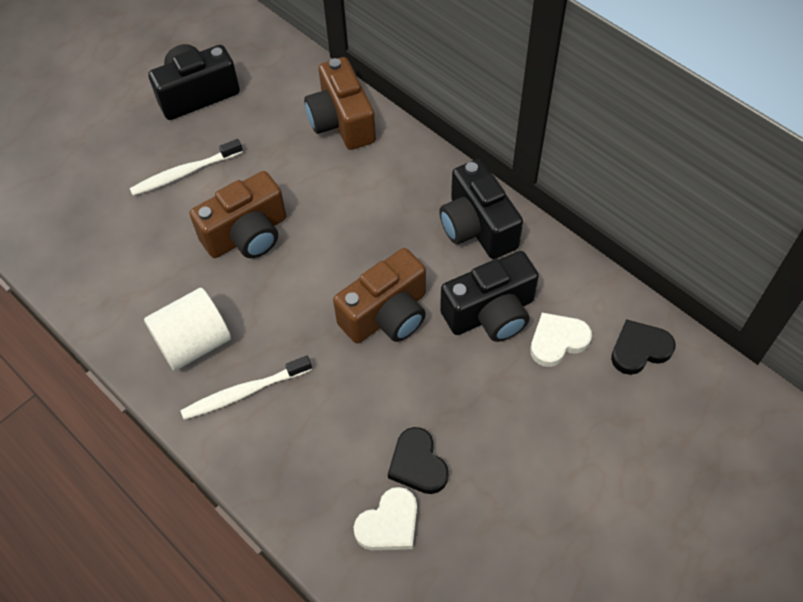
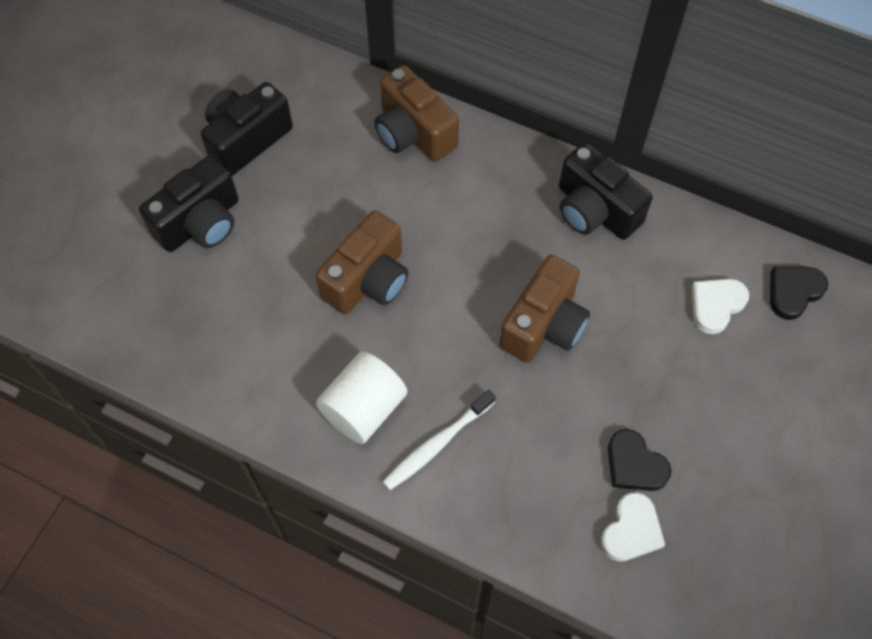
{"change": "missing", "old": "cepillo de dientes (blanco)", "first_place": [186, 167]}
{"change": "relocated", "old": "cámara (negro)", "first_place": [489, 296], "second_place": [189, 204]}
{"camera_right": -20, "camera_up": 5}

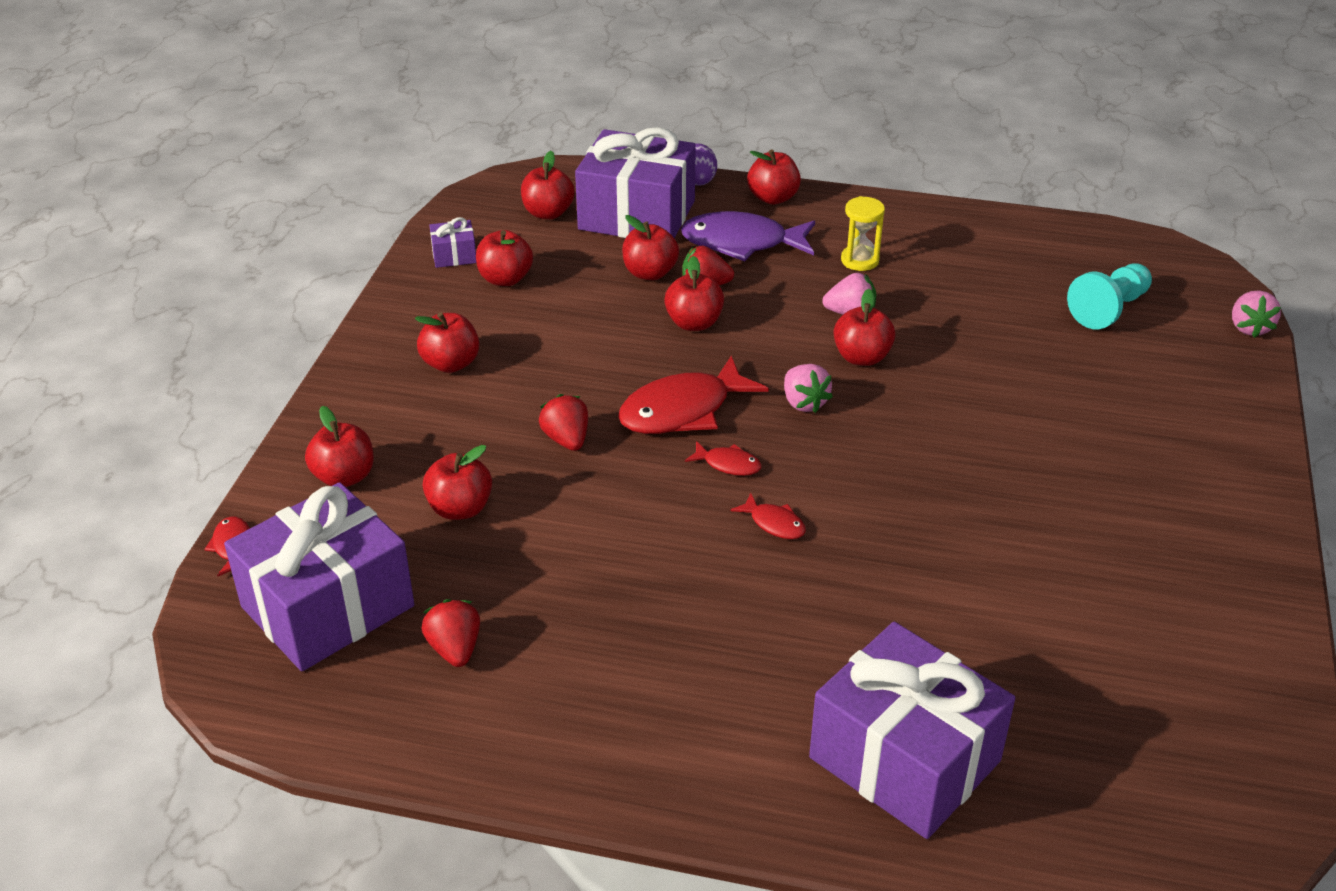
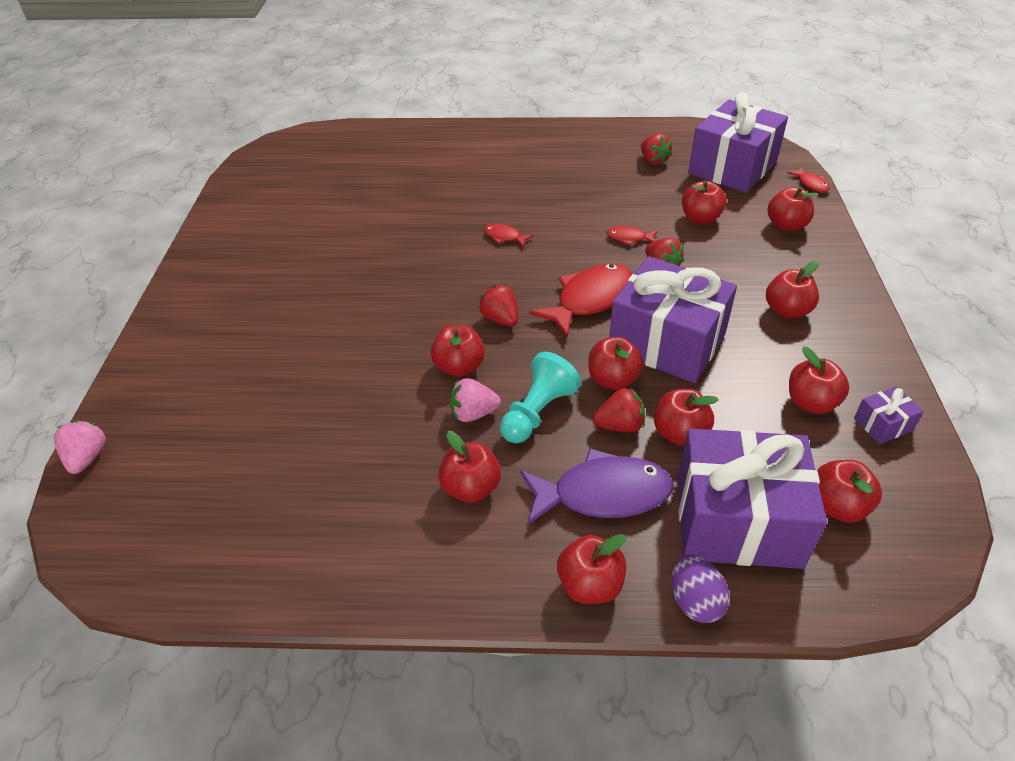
{"change": "relocated", "old": "pez (rojo)", "first_place": [723, 458], "second_place": [632, 236]}
{"change": "relocated", "old": "regalo (morado)", "first_place": [912, 730], "second_place": [673, 319]}
{"change": "relocated", "old": "peón (turquesa)", "first_place": [1109, 296], "second_place": [540, 397]}
{"change": "exchanged", "old": "reloj de arena (amarillo)", "new": "manzana (rojo)", "first_place": [863, 233], "second_place": [469, 467]}
{"change": "colour", "old": "fresa (rosa)", "new": "fresa (rojo)", "first_place": [808, 388], "second_place": [498, 305]}
{"camera_right": 170, "camera_up": 5}

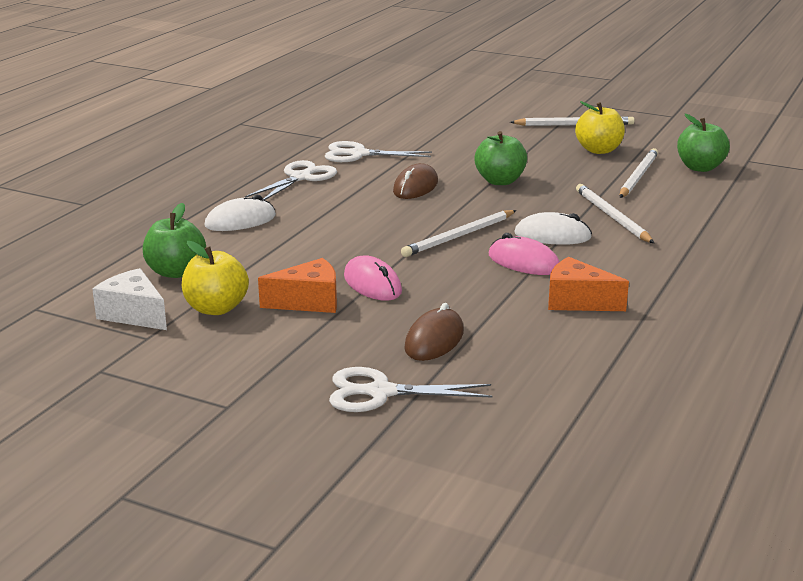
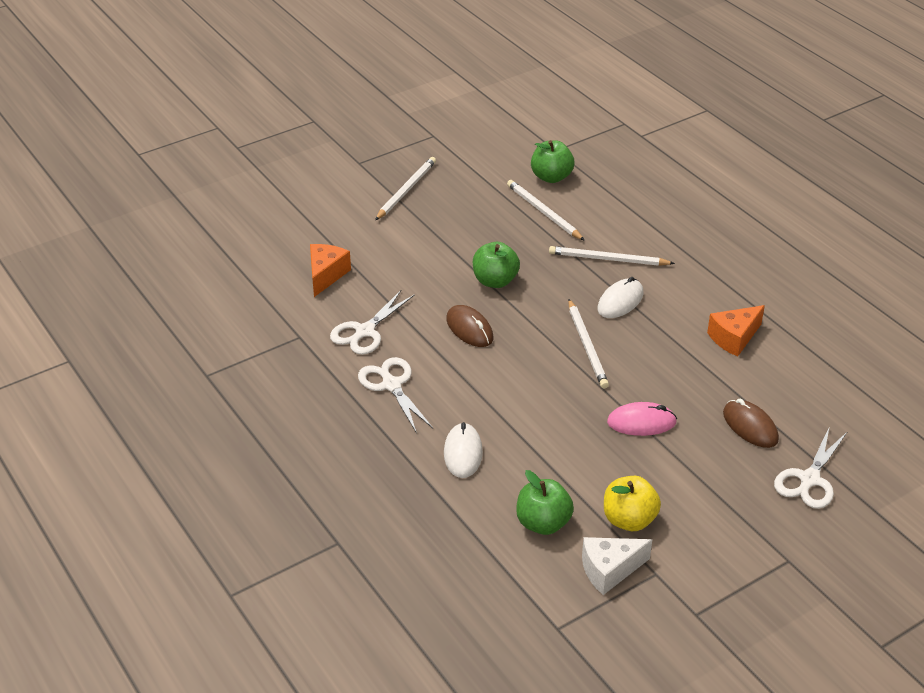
{"change": "missing", "old": "ratón (rosa)", "first_place": [524, 254]}
{"change": "missing", "old": "manzana (amarillo)", "first_place": [600, 127]}
{"change": "relocated", "old": "queso (naranja)", "first_place": [297, 285], "second_place": [330, 270]}
{"camera_right": -60, "camera_up": 15}

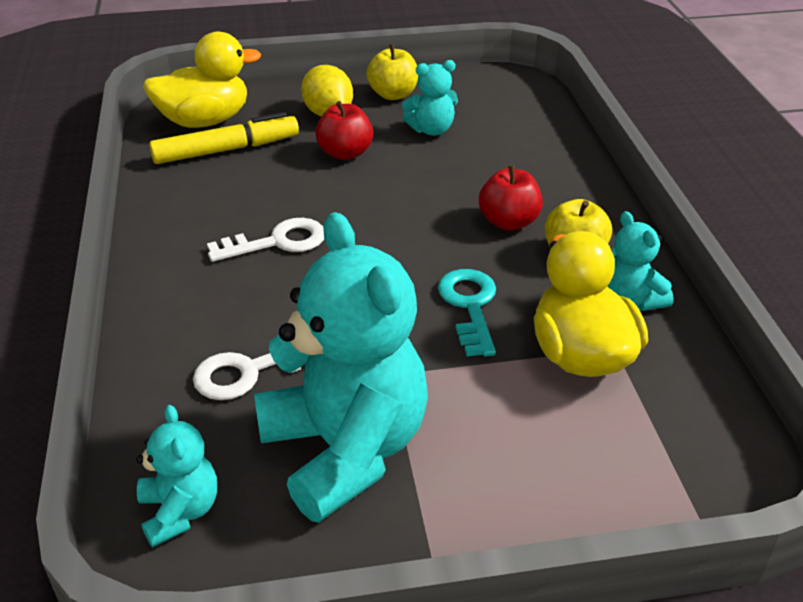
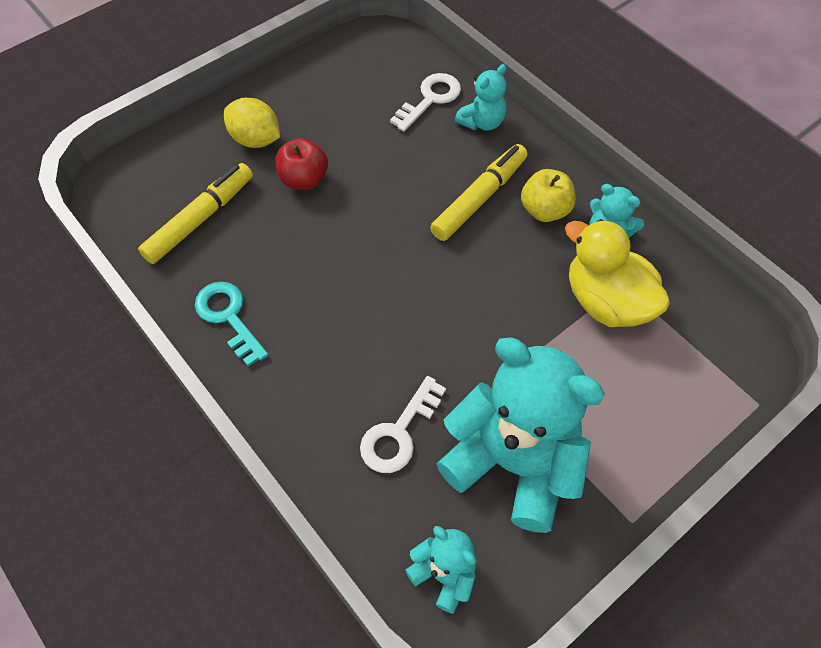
{"change": "missing", "old": "pato (amarillo)", "first_place": [202, 80]}
{"change": "missing", "old": "manzana (amarillo)", "first_place": [392, 72]}
{"change": "relocated", "old": "llave (blanco)", "first_place": [265, 240], "second_place": [425, 102]}
{"change": "relocated", "old": "osito (turquesa)", "first_place": [430, 98], "second_place": [481, 97]}
{"change": "relocated", "old": "llave (turquesa)", "first_place": [467, 313], "second_place": [231, 324]}
{"change": "exchanged", "old": "manzana (rojo)", "new": "rotulador (amarillo)", "first_place": [511, 198], "second_place": [479, 192]}
{"camera_right": -30, "camera_up": 20}

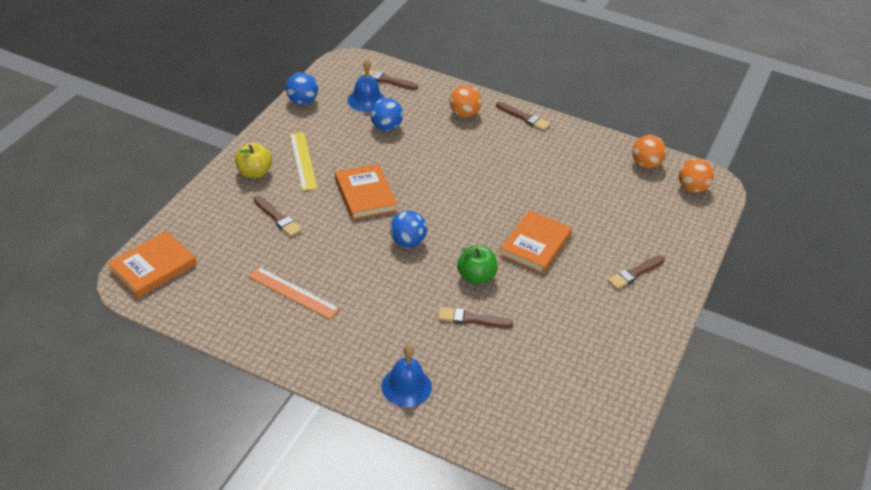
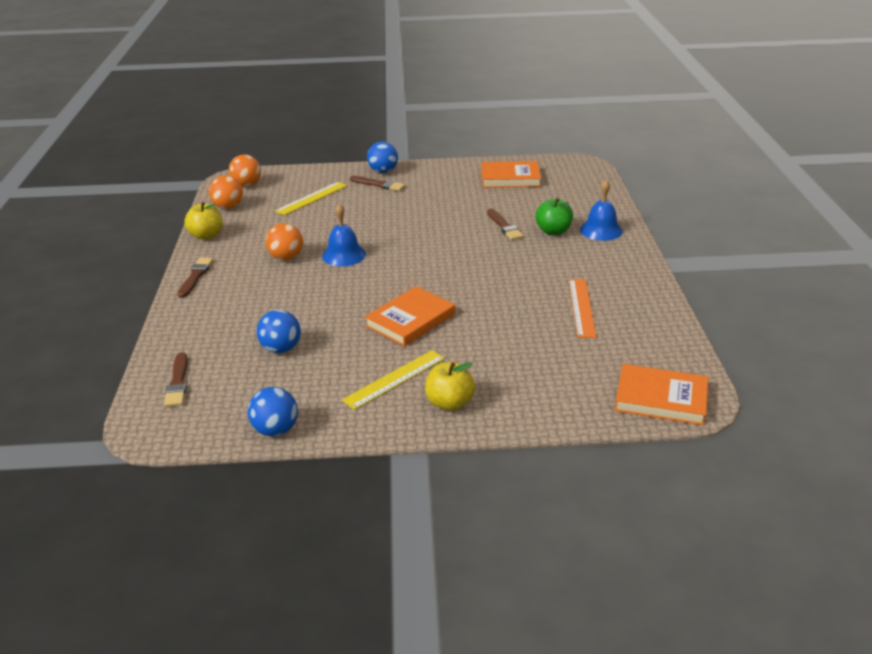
{"change": "missing", "old": "pincel (marrón)", "first_place": [278, 216]}
{"change": "appeared", "new": "manzana (amarillo)", "second_place": [203, 221]}
{"change": "appeared", "new": "regla (amarillo)", "second_place": [311, 198]}
{"change": "relocated", "old": "campana (azul)", "first_place": [366, 85], "second_place": [344, 235]}
{"change": "relocated", "old": "pelota (azul)", "first_place": [408, 229], "second_place": [382, 157]}
{"change": "relocated", "old": "pelota (naranja)", "first_place": [466, 101], "second_place": [284, 241]}
{"change": "relocated", "old": "manzana (verde)", "first_place": [477, 265], "second_place": [554, 216]}
{"change": "relocated", "old": "libro (naranja)", "first_place": [535, 242], "second_place": [511, 174]}
{"camera_right": -115, "camera_up": -10}

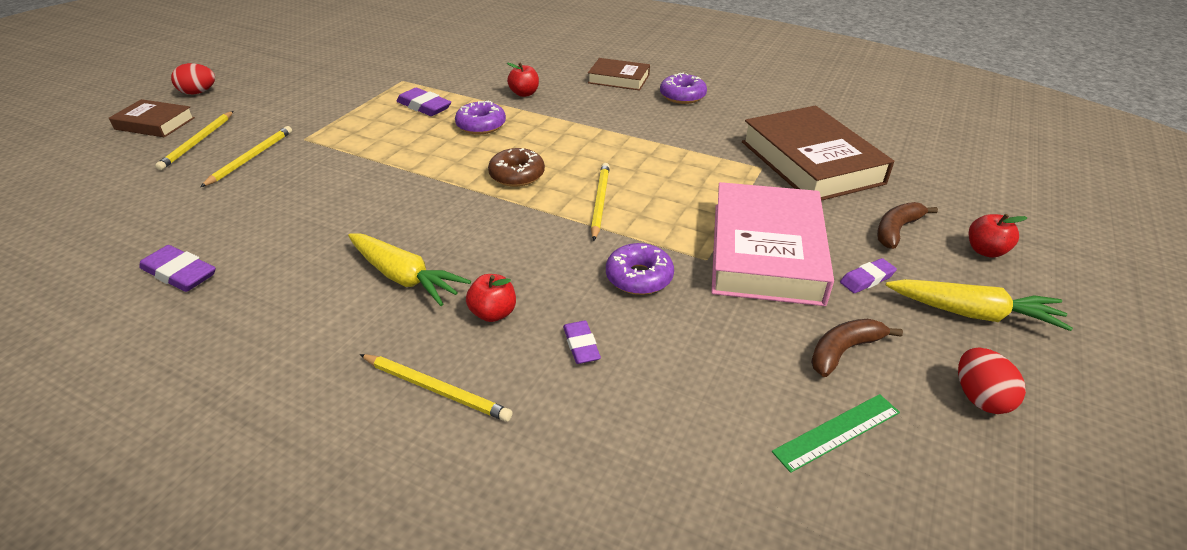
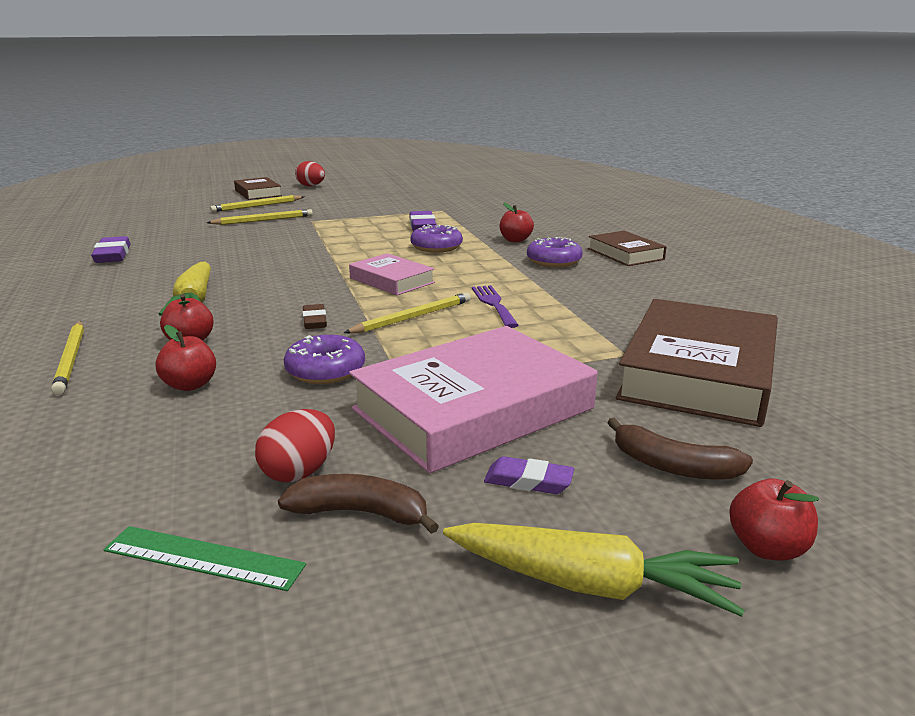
{"change": "appeared", "new": "goma de borrar (marrón)", "second_place": [315, 316]}
{"change": "appeared", "new": "tenedor (morado)", "second_place": [495, 306]}
{"change": "relocated", "old": "rosquilla (morado)", "first_place": [683, 88], "second_place": [554, 252]}
{"change": "relocated", "old": "huevo (rojo)", "first_place": [992, 381], "second_place": [295, 445]}
{"change": "exchanged", "old": "rosquilla (marrón)", "new": "libro (rosa)", "first_place": [516, 167], "second_place": [392, 274]}
{"change": "exchanged", "old": "goma de borrar (morado)", "new": "manzana (rojo)", "first_place": [582, 342], "second_place": [186, 358]}
{"change": "spun", "old": "plátano (marrón)", "first_place": [907, 225], "second_place": [680, 449], "degrees": -150}
{"change": "spun", "old": "zanahoria (amarillo)", "first_place": [979, 305], "second_place": [594, 570], "degrees": -45}
{"camera_right": 45, "camera_up": -15}

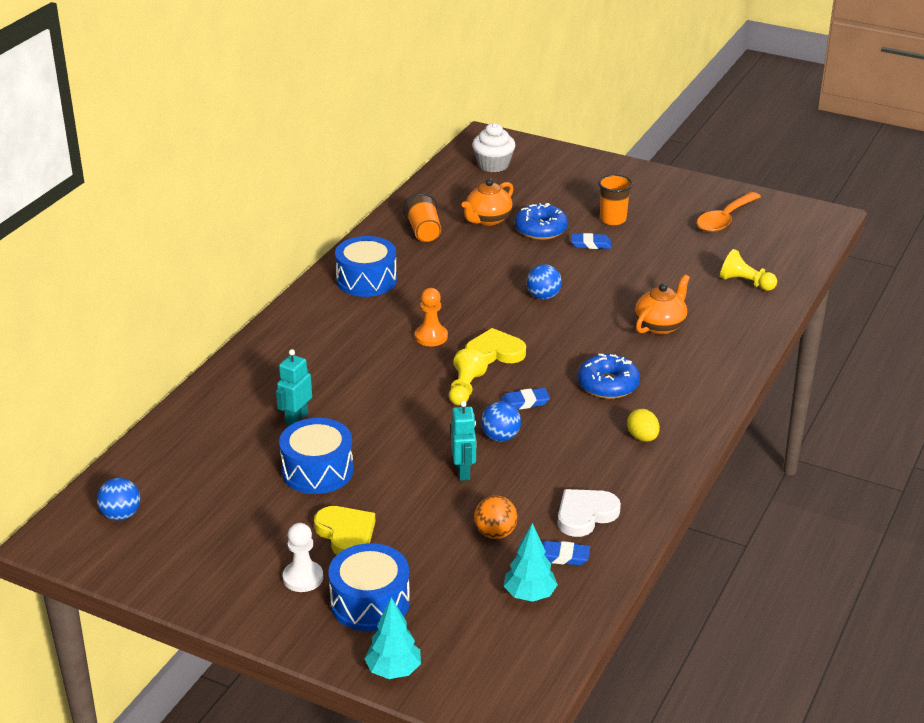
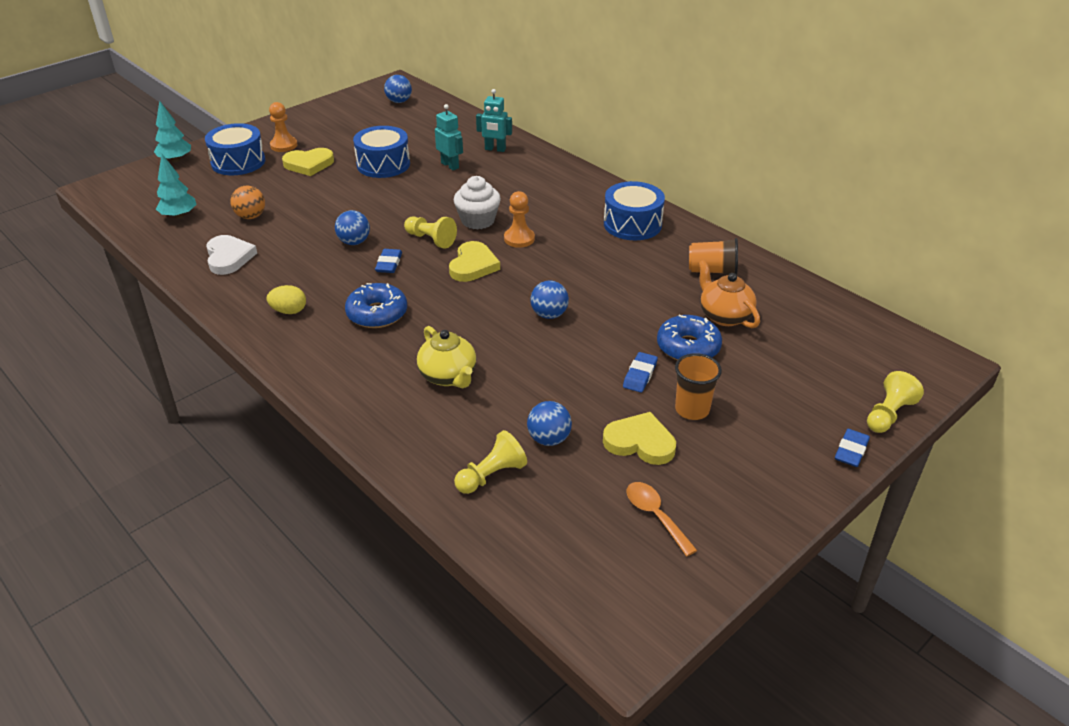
{"change": "appeared", "new": "pelota (azul)", "second_place": [549, 423]}
{"change": "appeared", "new": "corazón (amarillo)", "second_place": [639, 438]}
{"change": "appeared", "new": "peón (amarillo)", "second_place": [895, 402]}
{"change": "relocated", "old": "robot (turquesa)", "first_place": [463, 441], "second_place": [494, 120]}
{"change": "relocated", "old": "magdalena (blanco)", "first_place": [493, 147], "second_place": [477, 203]}
{"change": "relocated", "old": "goma de borrar (azul)", "first_place": [566, 553], "second_place": [852, 448]}
{"change": "colour", "old": "peón (blanco)", "new": "peón (naranja)", "first_place": [303, 557], "second_place": [283, 127]}
{"change": "colour", "old": "tetera (naranja)", "new": "tetera (amarillo)", "first_place": [662, 304], "second_place": [446, 357]}
{"change": "size", "old": "cuchara (naranja)", "first_place": [729, 212], "second_place": [662, 519], "factor": 0.67}
{"camera_right": 110, "camera_up": 5}

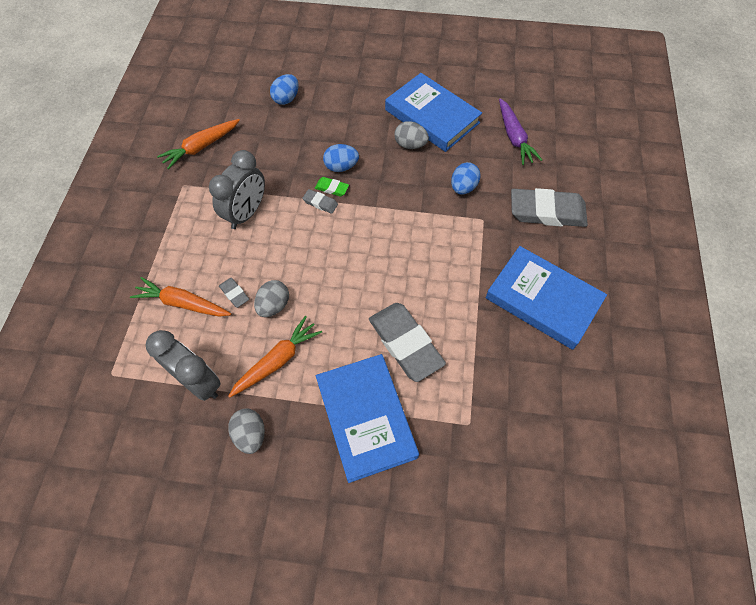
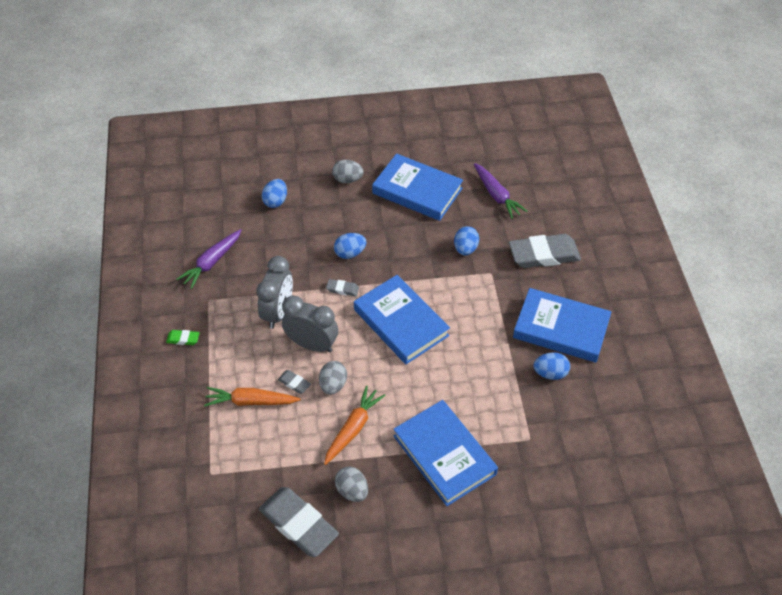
{"change": "appeared", "new": "libro (azul)", "second_place": [402, 319]}
{"change": "appeared", "new": "huevo (azul)", "second_place": [551, 366]}
{"change": "relocated", "old": "despertador (gris)", "first_place": [183, 365], "second_place": [310, 324]}
{"change": "relocated", "old": "goma de borrar (verde)", "first_place": [332, 186], "second_place": [183, 337]}
{"change": "relocated", "old": "goma de borrar (gris)", "first_place": [407, 342], "second_place": [299, 522]}
{"change": "relocated", "old": "huevo (gris)", "first_place": [411, 135], "second_place": [347, 171]}
{"change": "colour", "old": "zanahoria (naranja)", "new": "zanahoria (morado)", "first_place": [198, 144], "second_place": [209, 259]}
{"camera_right": -15, "camera_up": -10}

